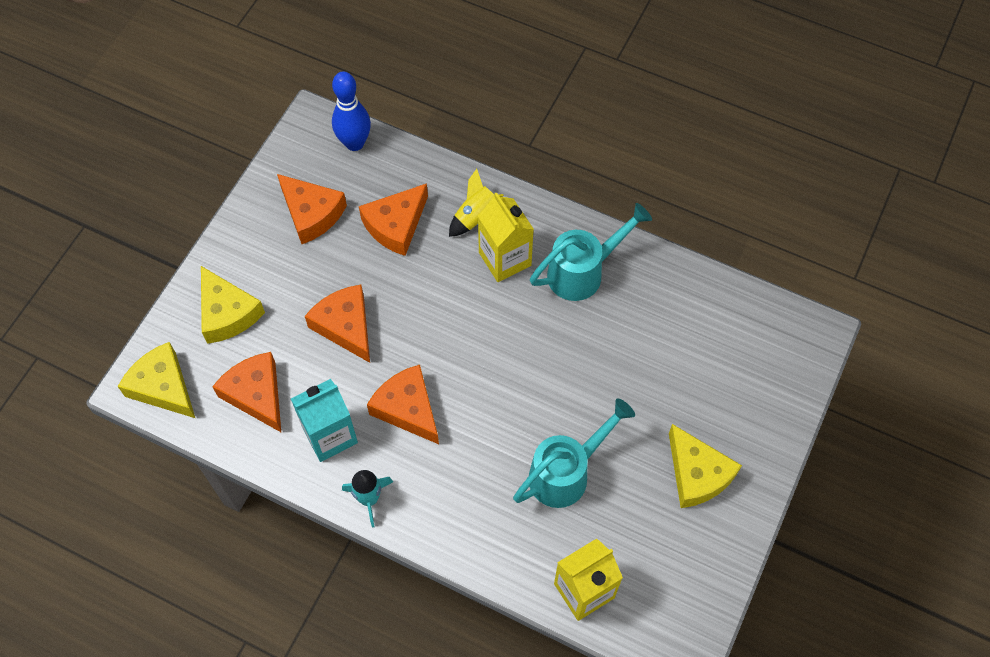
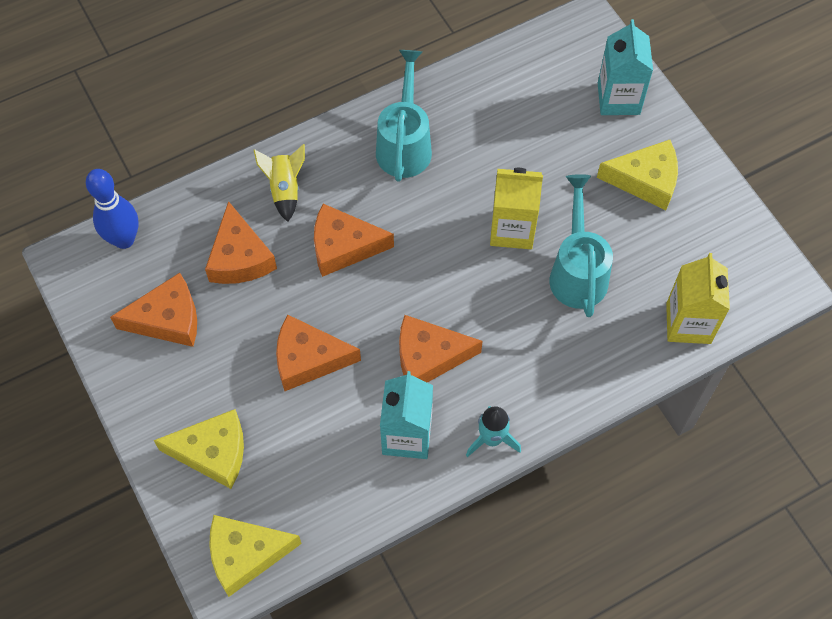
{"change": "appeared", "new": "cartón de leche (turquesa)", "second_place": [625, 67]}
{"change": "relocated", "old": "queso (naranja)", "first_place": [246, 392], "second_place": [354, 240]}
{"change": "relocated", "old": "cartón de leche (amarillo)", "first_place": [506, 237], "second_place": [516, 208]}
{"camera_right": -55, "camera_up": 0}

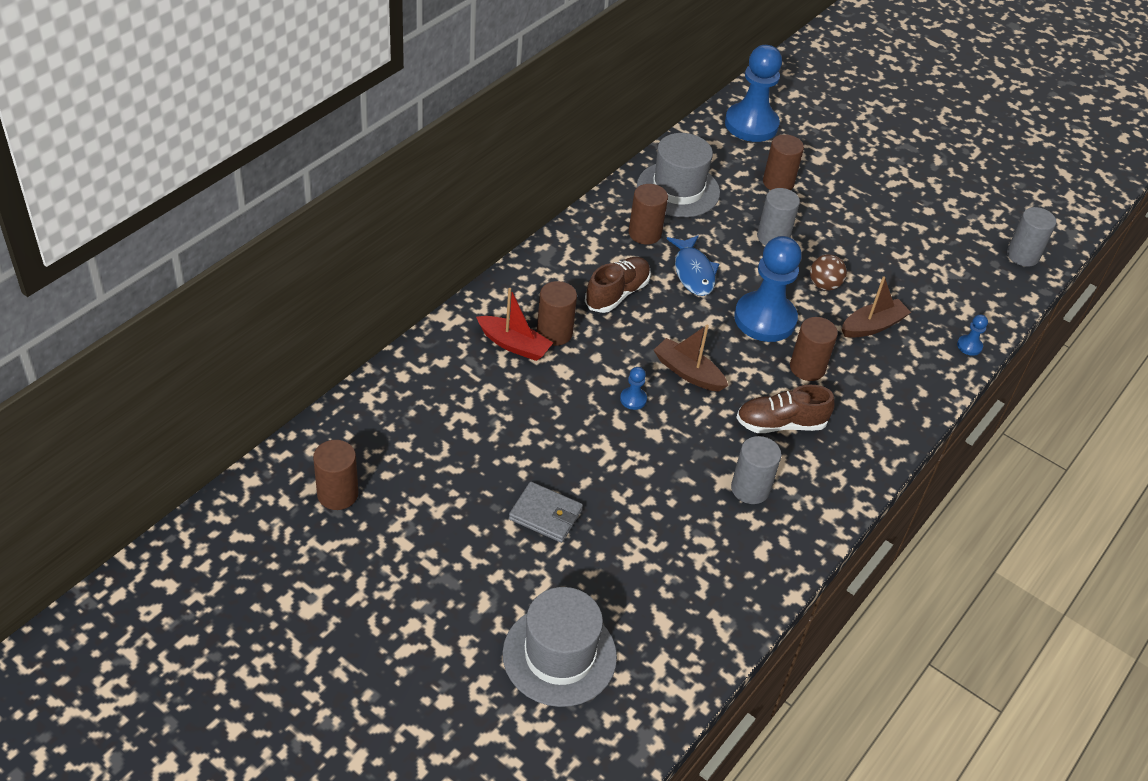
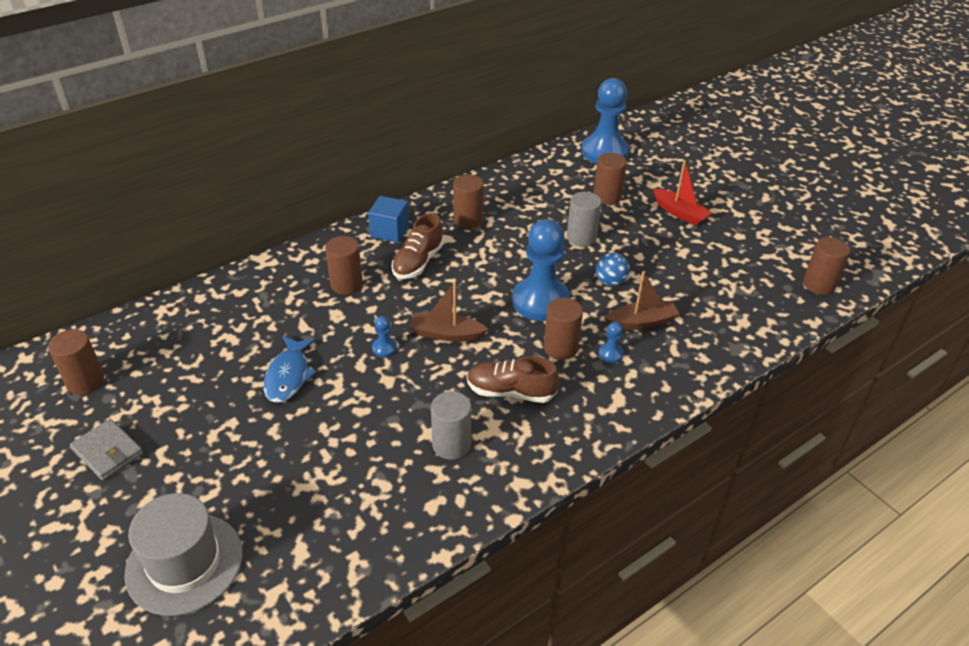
{"change": "missing", "old": "sombrero (gris)", "first_place": [678, 175]}
{"change": "appeared", "new": "cubo (azul)", "second_place": [388, 219]}
{"change": "relocated", "old": "barco (rojo)", "first_place": [514, 324], "second_place": [682, 193]}
{"change": "relocated", "old": "cartera (gris)", "first_place": [546, 512], "second_place": [106, 450]}
{"change": "relocated", "old": "pez (azul)", "first_place": [693, 265], "second_place": [290, 369]}
{"change": "relocated", "old": "peón (azul)", "first_place": [972, 335], "second_place": [611, 342]}
{"change": "colour", "old": "pelota (marrón)", "new": "pelota (azul)", "first_place": [828, 272], "second_place": [613, 269]}
{"change": "colour", "old": "cilindro (gris)", "new": "cilindro (marrón)", "first_place": [1031, 237], "second_place": [826, 266]}
{"change": "spun", "old": "zapato (marrón)", "first_place": [618, 285], "second_place": [418, 246], "degrees": 150}
{"change": "spun", "old": "barco (marrón)", "first_place": [691, 358], "second_place": [449, 312], "degrees": -45}
{"camera_right": 20, "camera_up": -5}

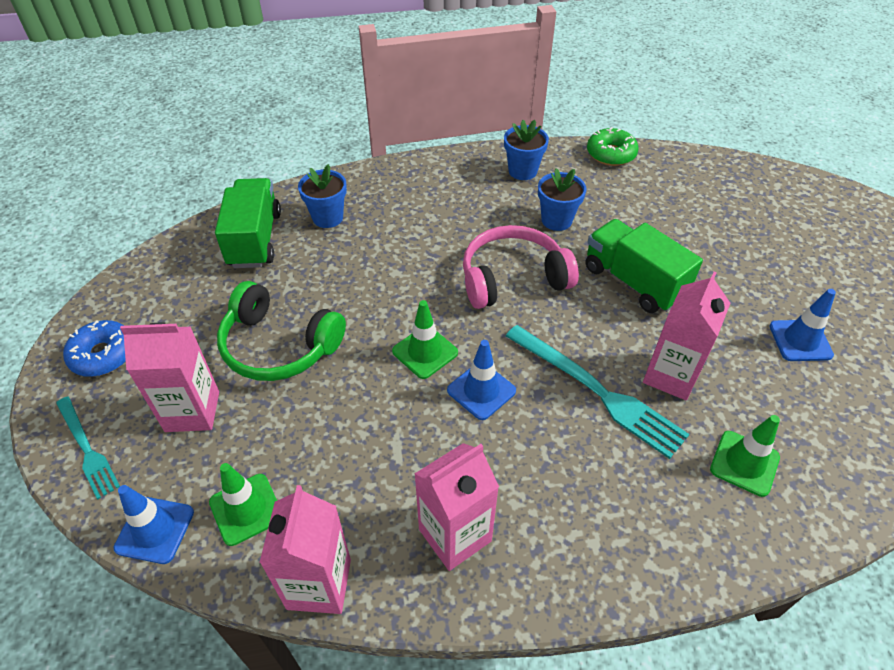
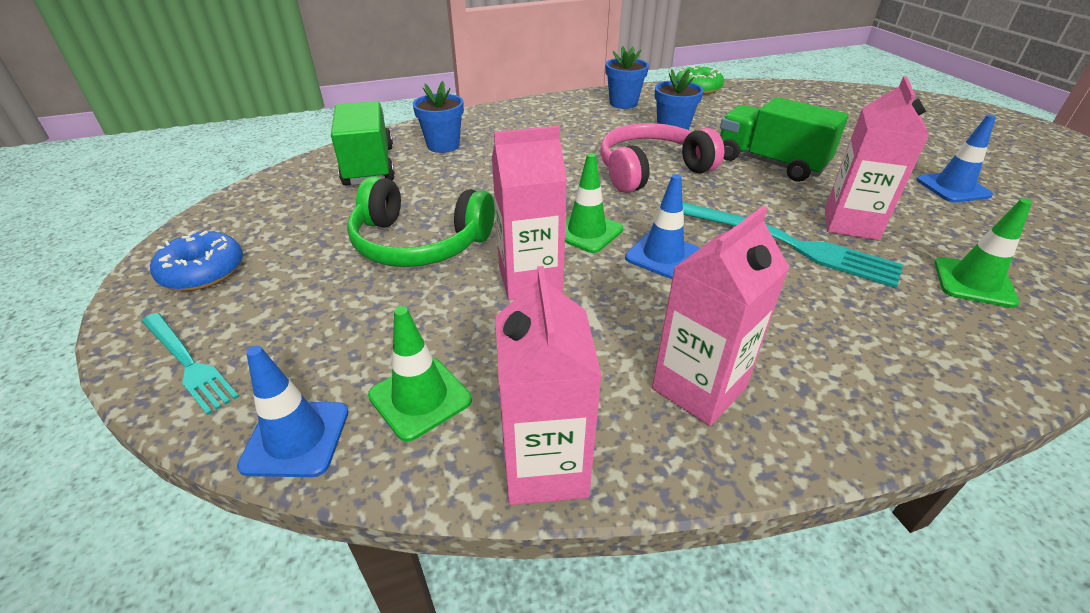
{"change": "relocated", "old": "cartón de leche (rosa)", "first_place": [169, 377], "second_place": [529, 213]}
{"camera_right": -10, "camera_up": -10}

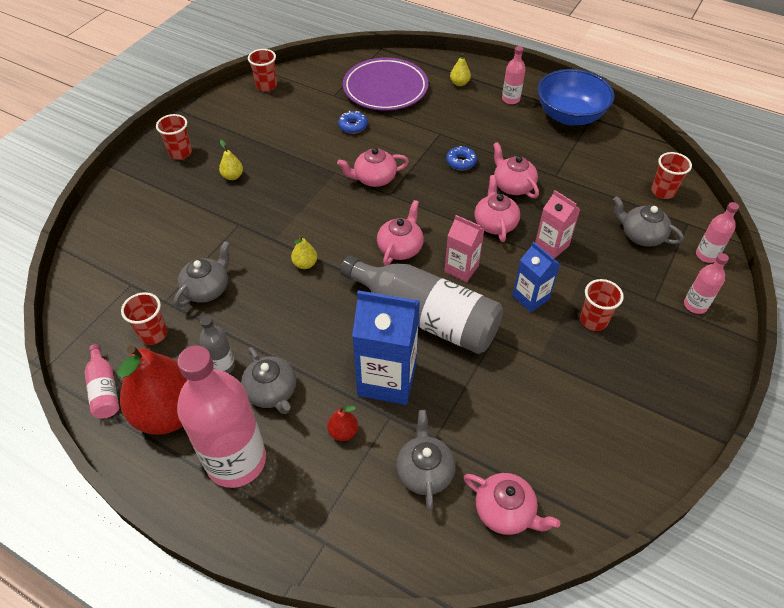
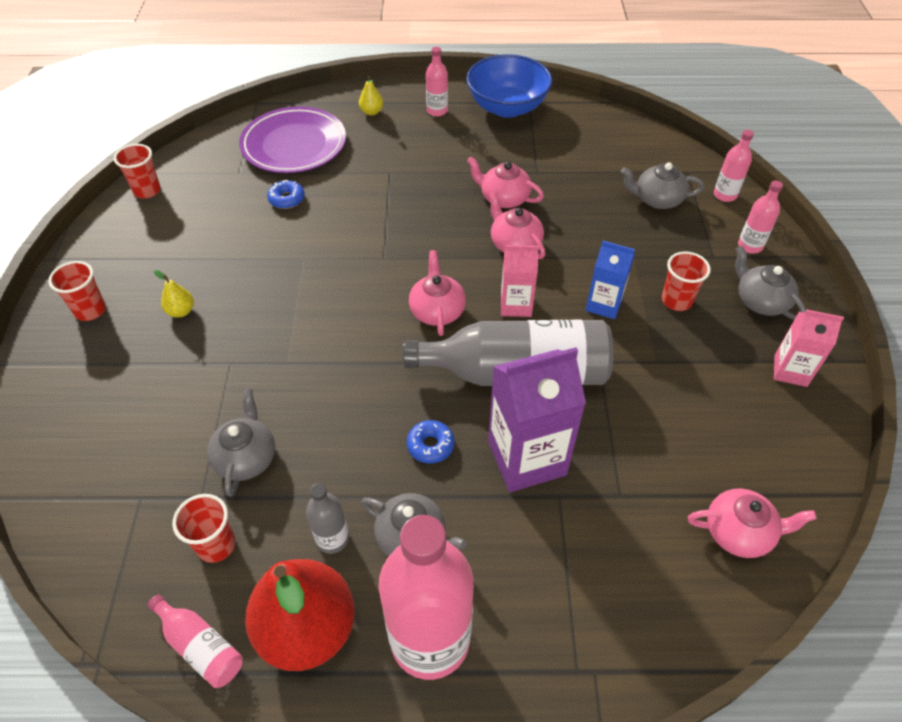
{"change": "missing", "old": "pera (amarillo)", "first_place": [304, 252]}
{"change": "missing", "old": "pera (rojo)", "first_place": [342, 423]}
{"change": "missing", "old": "tetera (rosa)", "first_place": [373, 167]}
{"change": "missing", "old": "vaso (rojo)", "first_place": [671, 175]}
{"change": "relocated", "old": "tetera (gris)", "first_place": [425, 460], "second_place": [770, 283]}
{"change": "relocated", "old": "rosquilla (azul)", "first_place": [461, 158], "second_place": [430, 441]}
{"change": "relocated", "old": "cartón de leche (rosa)", "first_place": [557, 224], "second_place": [809, 348]}
{"change": "colour", "old": "cartón de leche (azul)", "new": "cartón de leche (morado)", "first_place": [386, 347], "second_place": [537, 419]}
{"camera_right": -30, "camera_up": 0}

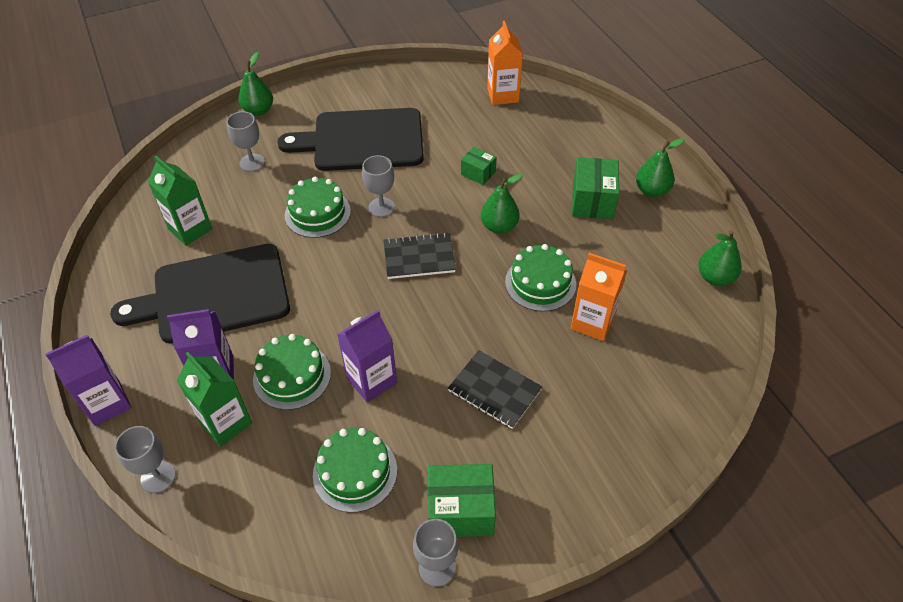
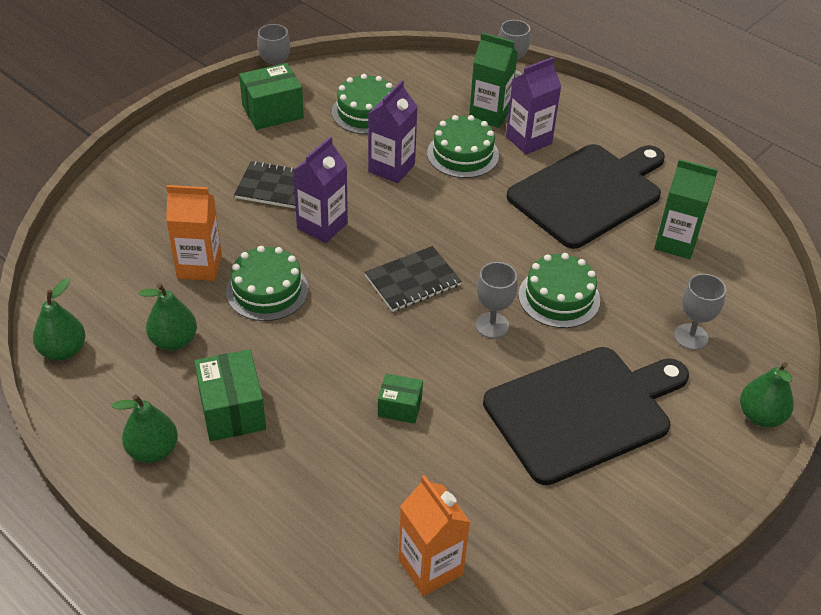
{"change": "relocated", "old": "cartón de leche (morado)", "first_place": [88, 380], "second_place": [320, 190]}
{"change": "relocated", "old": "pera (verde)", "first_place": [502, 204], "second_place": [168, 317]}
{"camera_right": 155, "camera_up": -5}

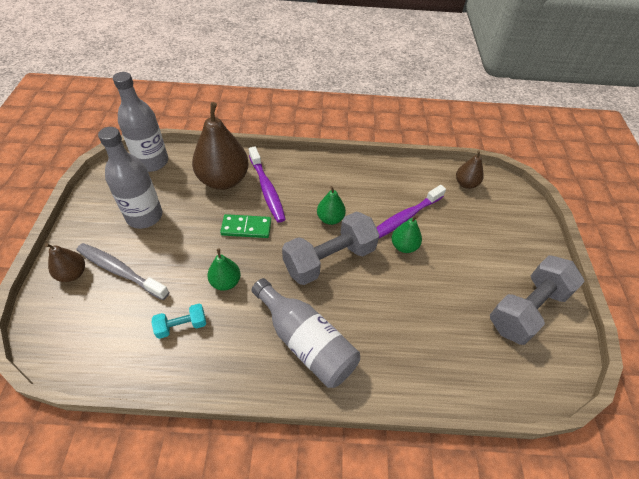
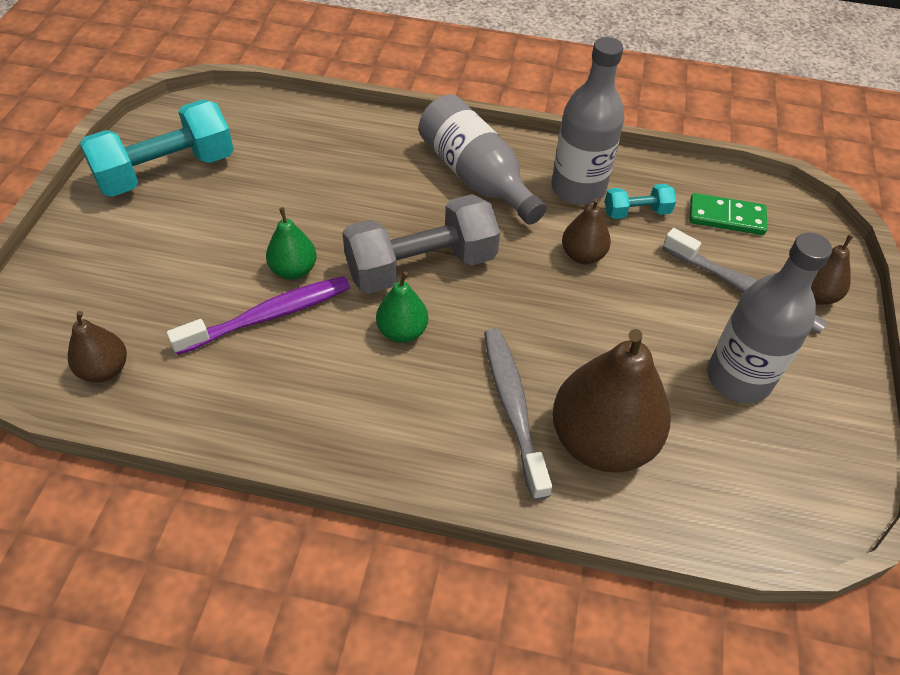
{"change": "relocated", "old": "botella (gris)", "first_place": [140, 122], "second_place": [587, 121]}
{"change": "relocated", "old": "ficha de dominó (verde)", "first_place": [245, 226], "second_place": [728, 214]}
{"change": "colour", "old": "pera (verde)", "new": "pera (marrón)", "first_place": [224, 269], "second_place": [586, 231]}
{"change": "colour", "old": "cepillo de dientes (morado)", "new": "cepillo de dientes (gris)", "first_place": [267, 184], "second_place": [518, 414]}
{"change": "colour", "old": "mancuerna (gris)", "new": "mancuerna (turquesa)", "first_place": [537, 300], "second_place": [157, 148]}
{"camera_right": -170, "camera_up": 0}

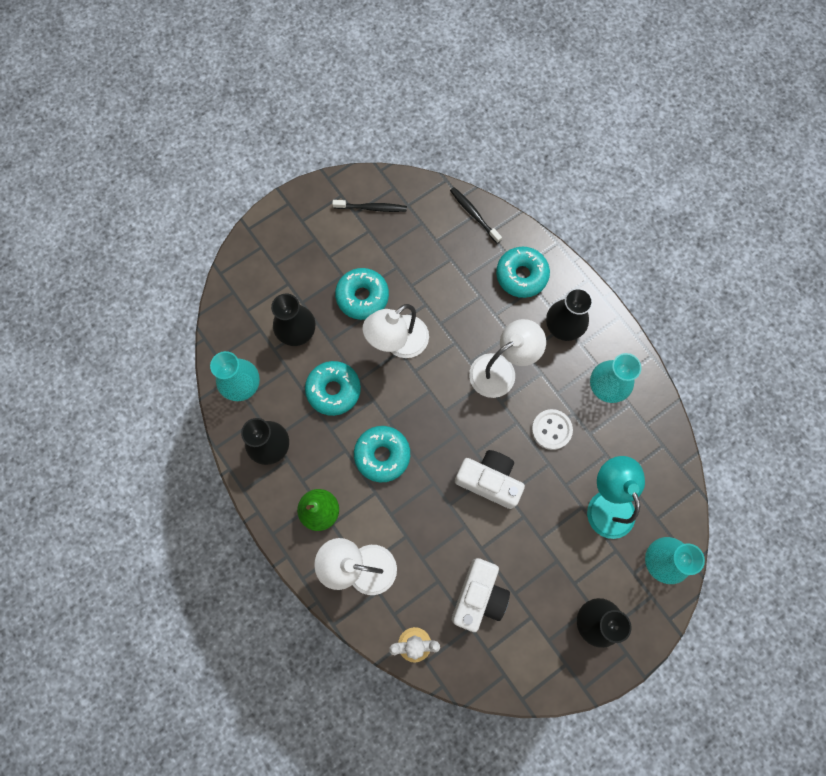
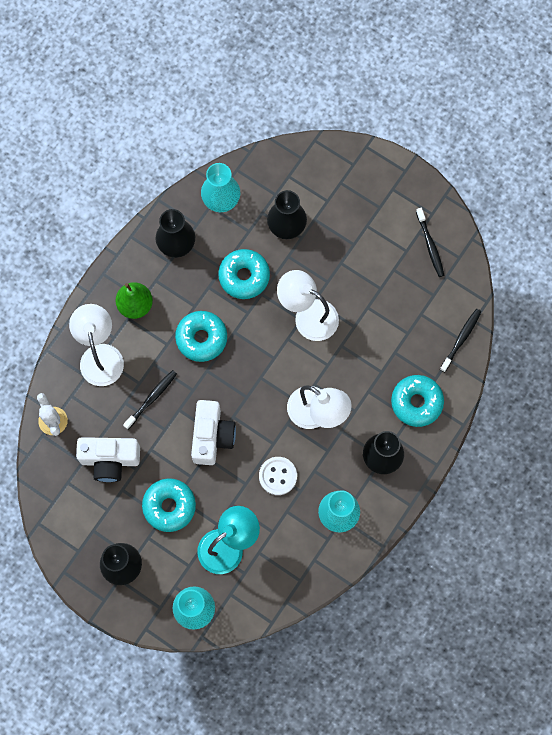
{"change": "appeared", "new": "cepillo de dientes (negro)", "second_place": [150, 399]}
{"change": "relocated", "old": "rosquilla (turquesa)", "first_place": [362, 294], "second_place": [169, 505]}
{"camera_right": 70, "camera_up": 0}

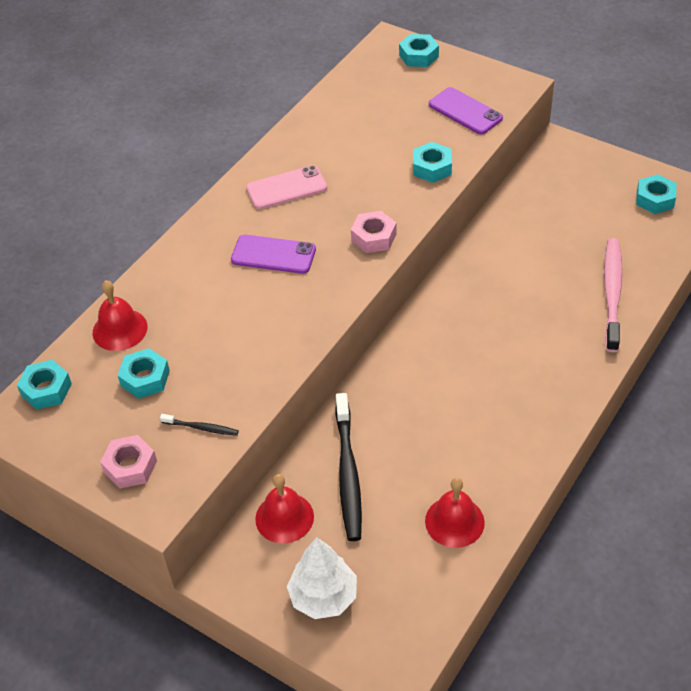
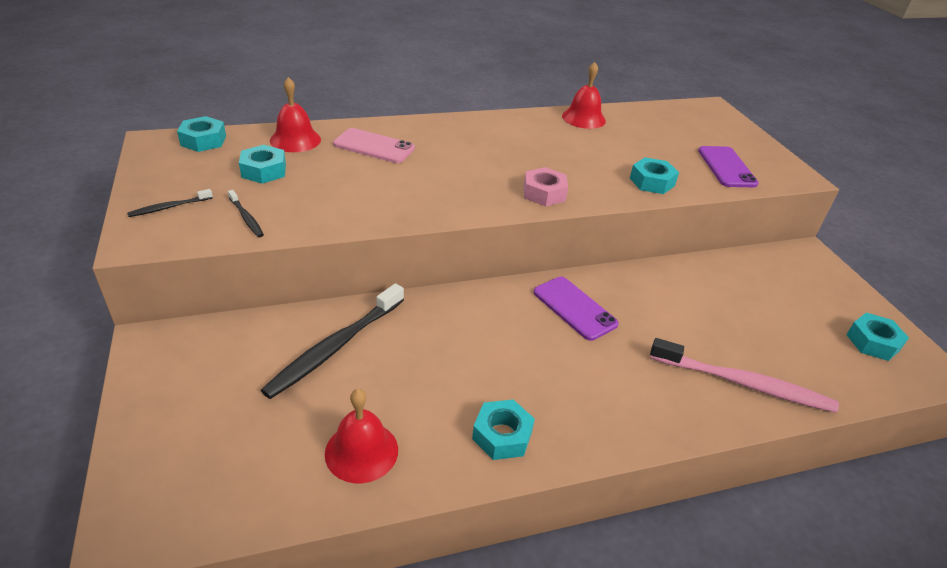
{"change": "missing", "old": "árbol (blanco)", "first_place": [322, 578]}
{"change": "relocated", "old": "móvil (morado)", "first_place": [273, 254], "second_place": [576, 309]}
{"change": "relocated", "old": "móvil (rosa)", "first_place": [286, 187], "second_place": [374, 145]}
{"change": "relocated", "old": "campana (rojo)", "first_place": [284, 508], "second_place": [584, 95]}
{"change": "relocated", "old": "tuerca (turquesa)", "first_place": [419, 50], "second_place": [503, 429]}
{"change": "exchanged", "old": "tuerca (rosa)", "new": "cepillo de dientes (negro)", "first_place": [128, 462], "second_place": [170, 203]}
{"change": "spun", "old": "cepillo de dientes (rosa)", "first_place": [613, 295], "second_place": [744, 375], "degrees": 60}
{"camera_right": 35, "camera_up": -10}

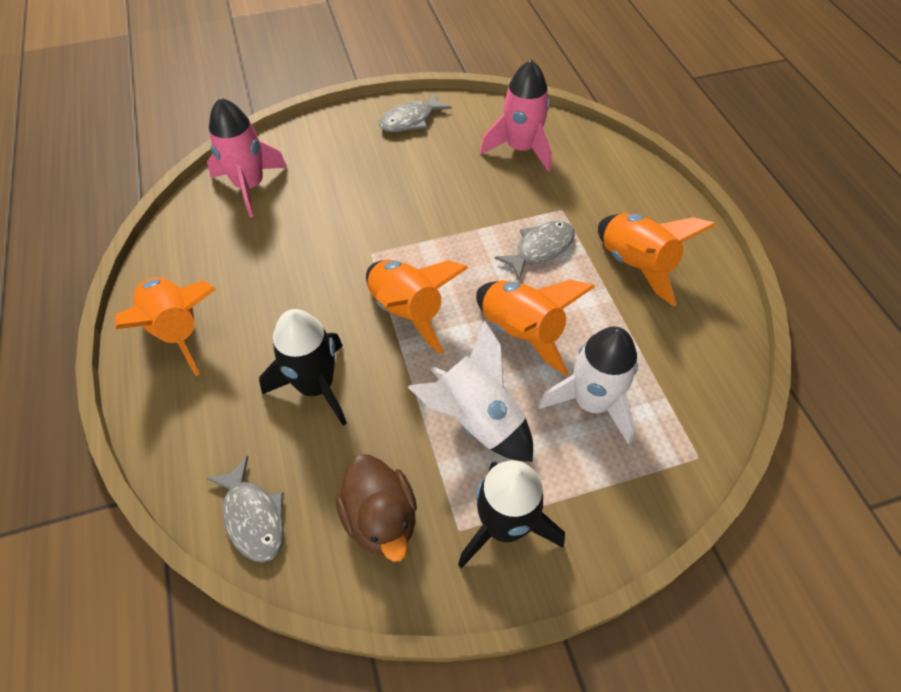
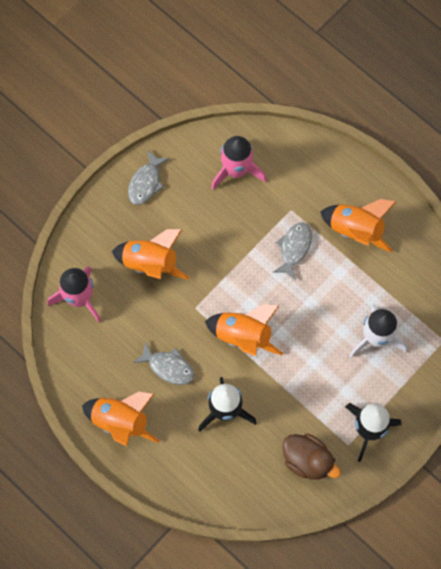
{"change": "missing", "old": "cohete (blanco)", "first_place": [470, 391]}
{"change": "relocated", "old": "pez (gris)", "first_place": [245, 509], "second_place": [163, 363]}
{"change": "relocated", "old": "cohete (naranja)", "first_place": [535, 327], "second_place": [151, 254]}
{"camera_right": -30, "camera_up": 15}

